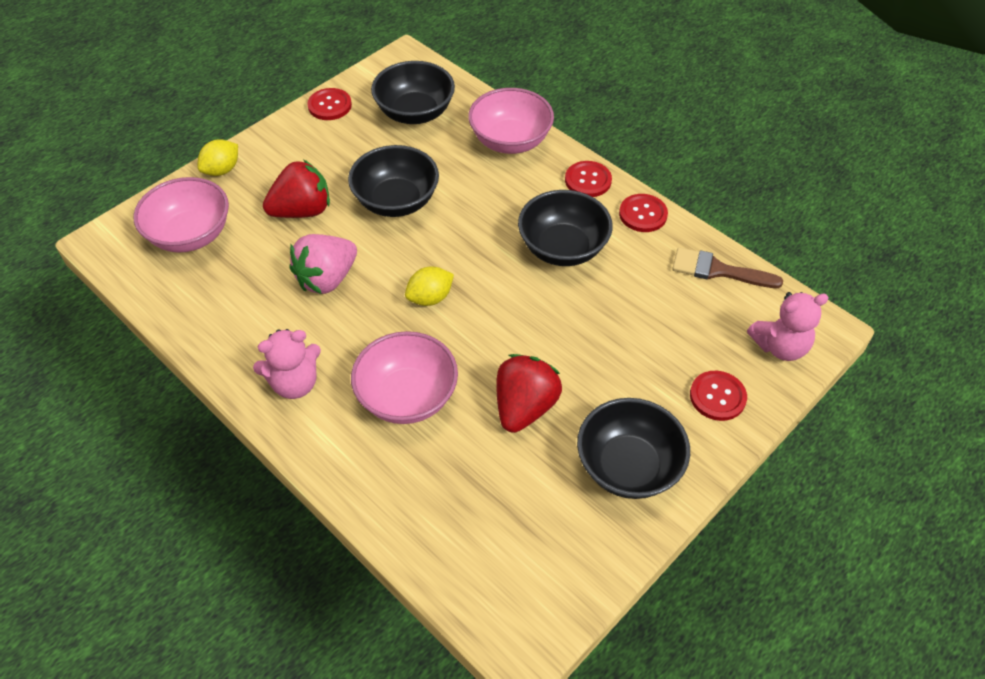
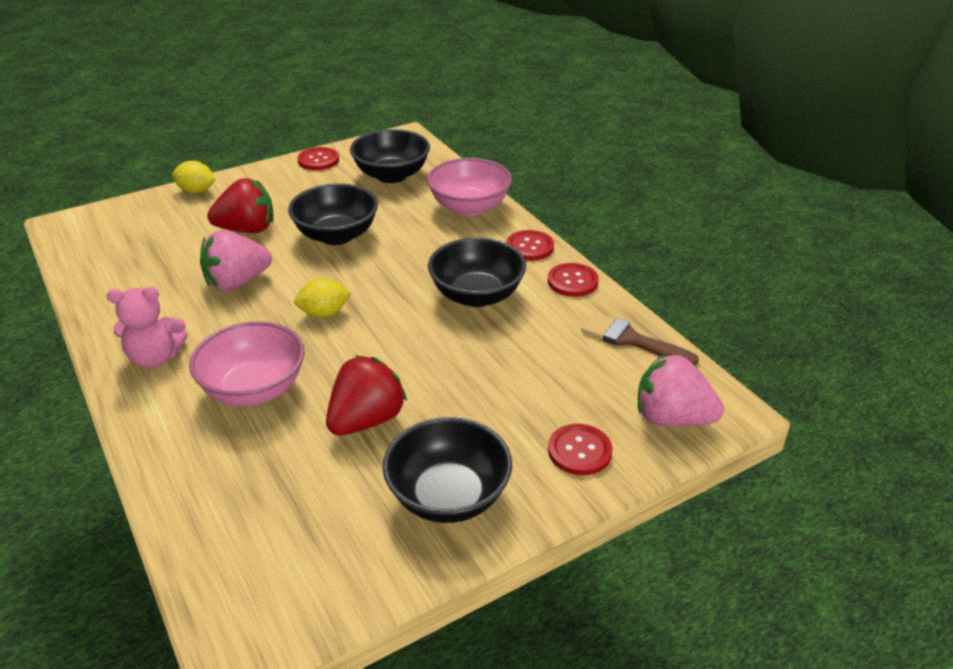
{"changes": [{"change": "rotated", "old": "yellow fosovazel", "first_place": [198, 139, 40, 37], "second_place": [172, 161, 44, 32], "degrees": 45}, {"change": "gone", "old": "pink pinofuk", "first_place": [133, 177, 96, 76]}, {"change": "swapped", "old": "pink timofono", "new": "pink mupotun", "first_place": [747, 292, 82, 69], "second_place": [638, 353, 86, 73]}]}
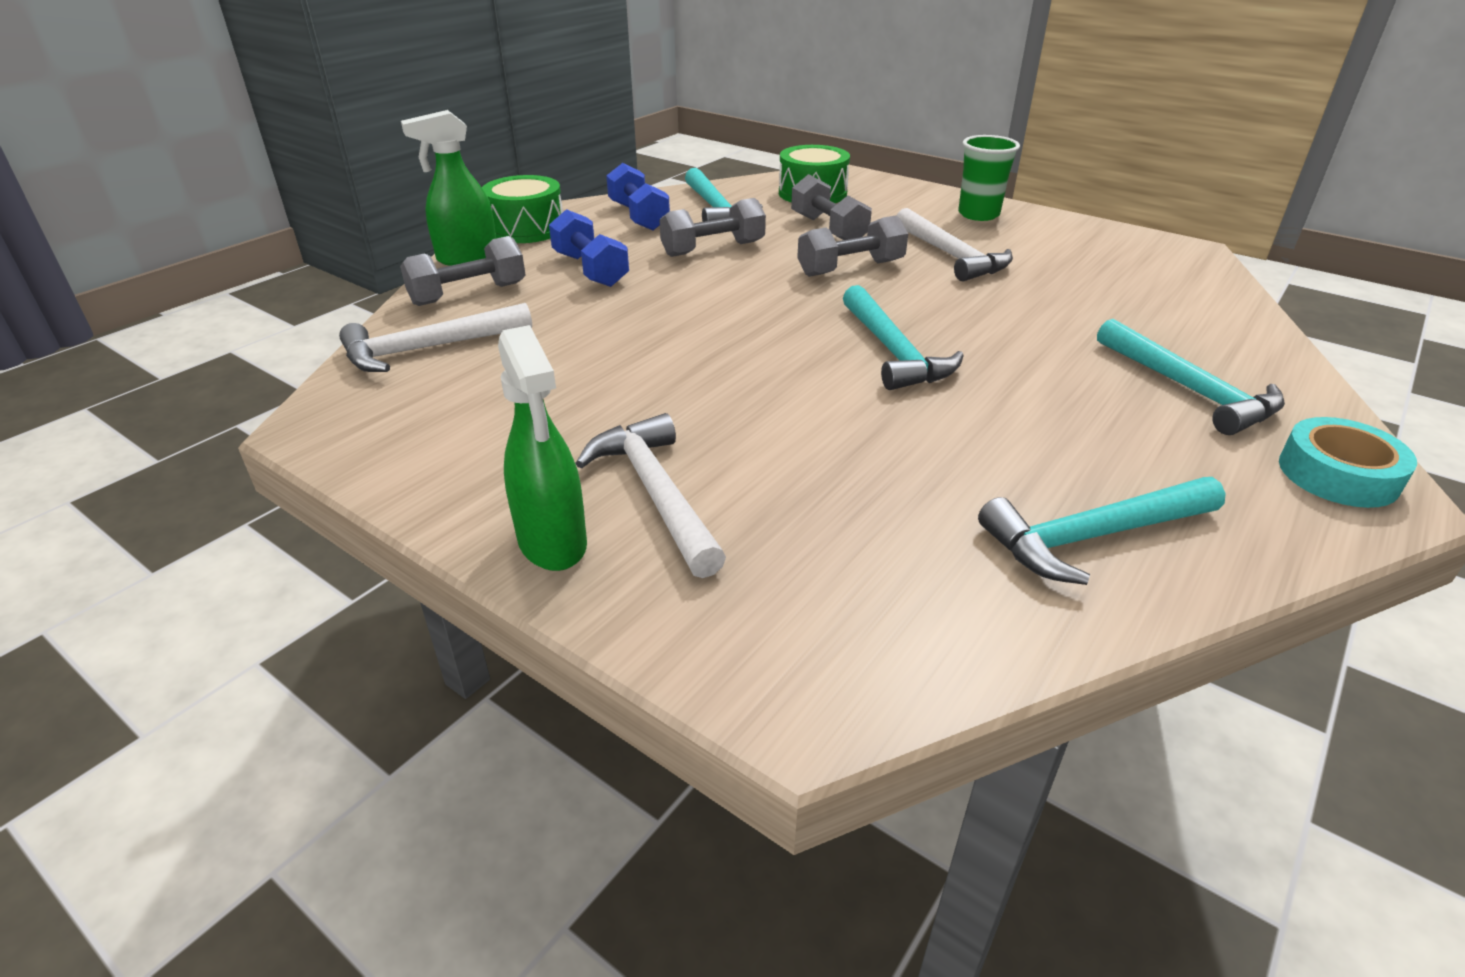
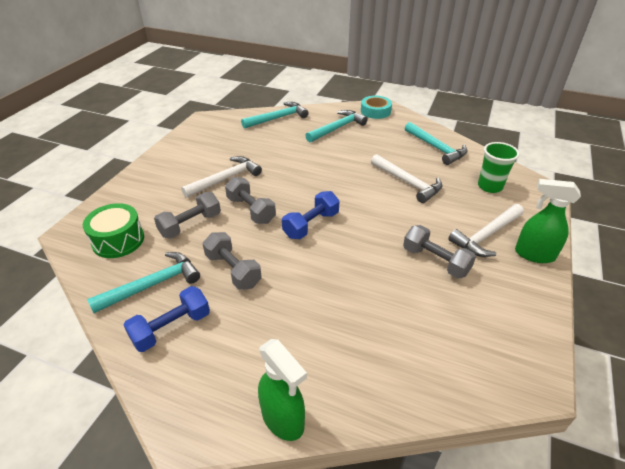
{"changes": [{"change": "shifted", "old": "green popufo", "first_place": [958, 135, 62, 86], "second_place": [478, 142, 41, 51]}, {"change": "gone", "old": "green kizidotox", "first_place": [482, 175, 81, 68]}, {"change": "shifted", "old": "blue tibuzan", "first_place": [549, 209, 80, 78], "second_place": [282, 191, 58, 48]}, {"change": "shifted", "old": "grey tibuzan", "first_place": [400, 236, 126, 70], "second_place": [403, 225, 73, 53]}, {"change": "shifted", "old": "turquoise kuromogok", "first_place": [843, 285, 121, 105], "second_place": [241, 102, 68, 27]}, {"change": "shifted", "old": "white kuromogok", "first_place": [339, 303, 193, 69], "second_place": [371, 154, 71, 49]}, {"change": "rotated", "old": "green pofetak", "first_place": [498, 325, 89, 246], "second_place": [515, 179, 66, 84], "degrees": -120}]}
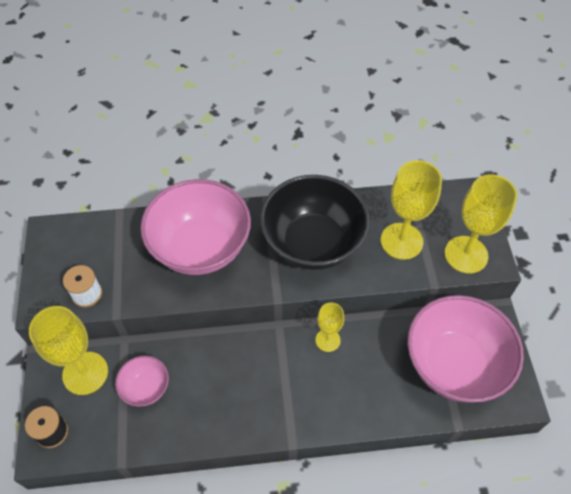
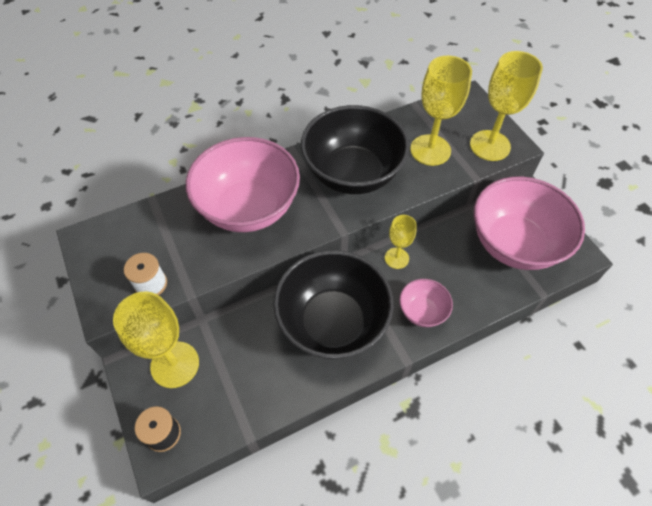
{"changes": [{"change": "shifted", "old": "pink pinofuk", "first_place": [115, 356, 54, 51], "second_place": [399, 279, 54, 48]}, {"change": "new", "new": "black pinofuk", "second_place": [273, 250, 121, 109]}]}
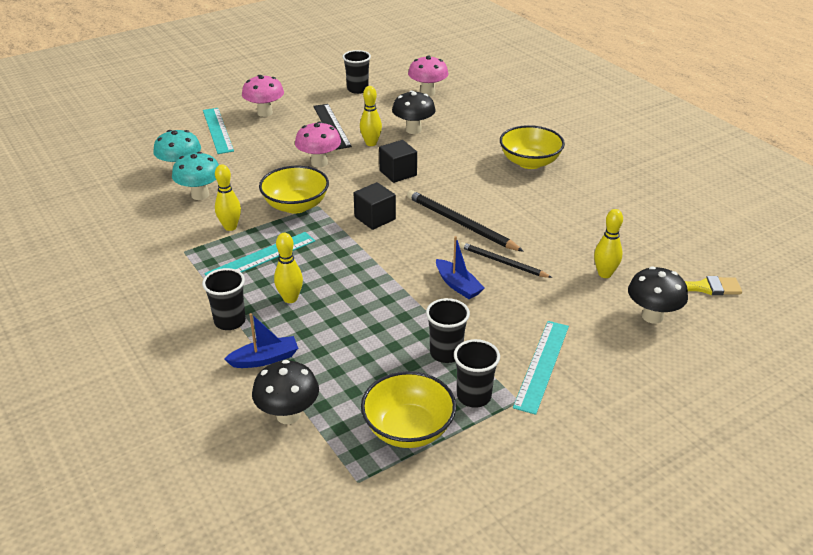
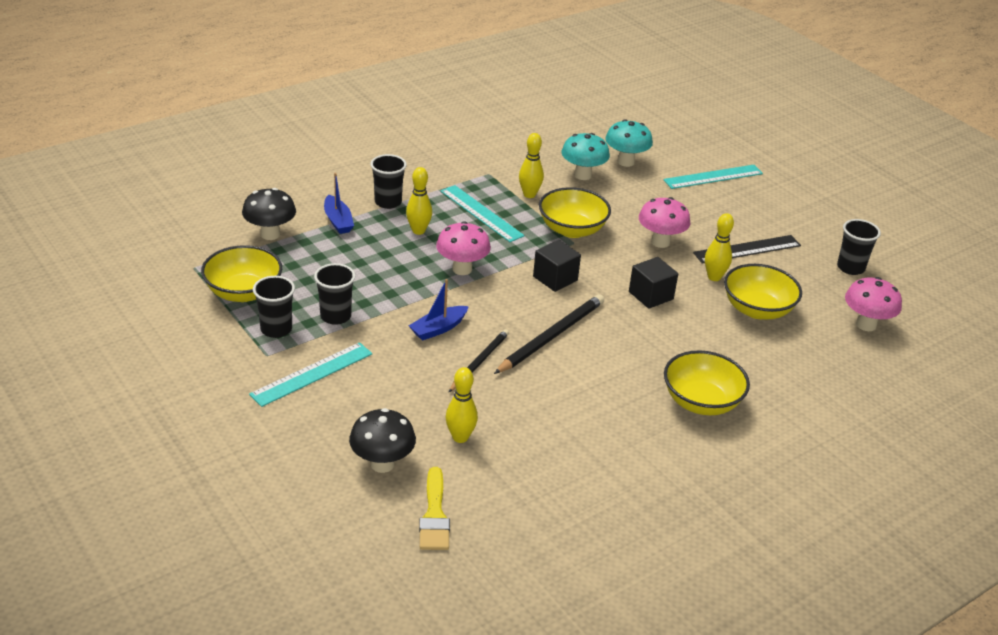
{"changes": [{"change": "shifted", "old": "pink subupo", "first_place": [242, 75, 42, 42], "second_place": [436, 221, 55, 54]}, {"change": "swapped", "old": "black subupo", "new": "yellow pinofuk", "first_place": [392, 91, 44, 43], "second_place": [724, 264, 78, 56]}, {"change": "rotated", "old": "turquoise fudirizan", "first_place": [513, 321, 56, 94], "second_place": [249, 342, 123, 65], "degrees": -60}]}
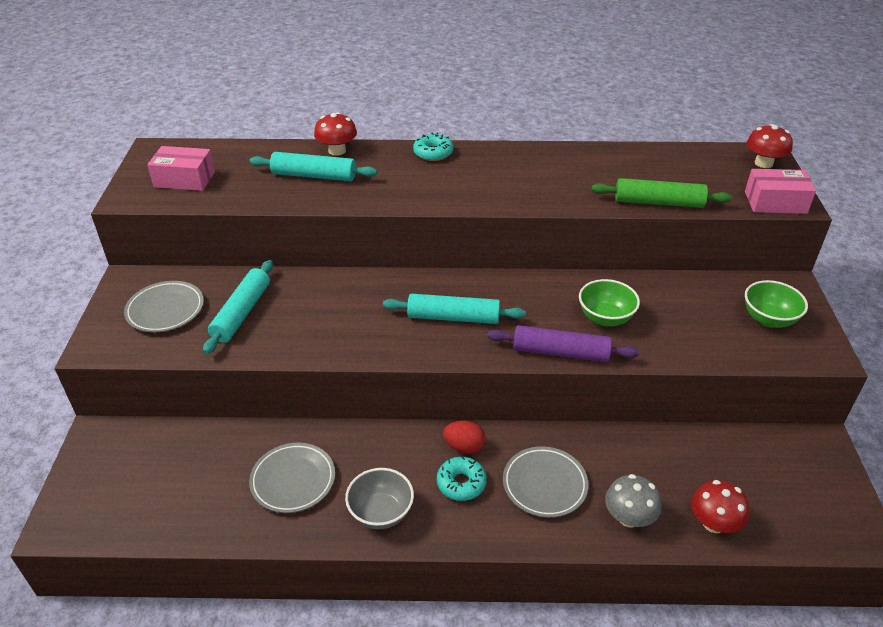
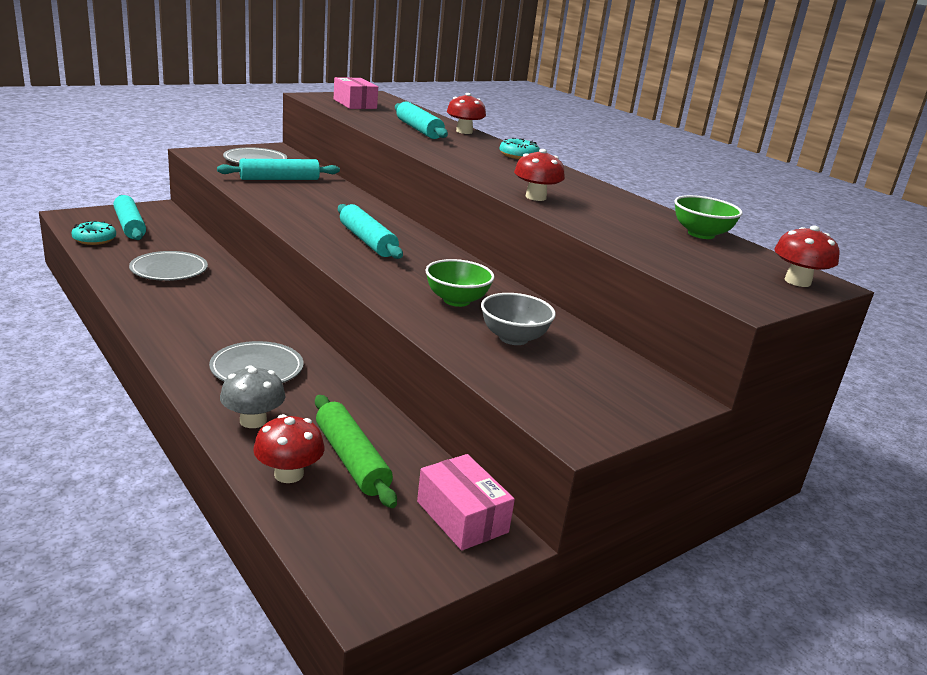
{"changes": [{"change": "shifted", "old": "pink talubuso", "first_place": [745, 169, 71, 45], "second_place": [417, 454, 98, 97]}, {"change": "shifted", "old": "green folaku", "first_place": [591, 178, 141, 30], "second_place": [315, 395, 82, 113]}, {"change": "shifted", "old": "green pinofuk", "first_place": [745, 280, 63, 48], "second_place": [674, 195, 69, 44]}, {"change": "gone", "old": "purple folaku", "first_place": [487, 325, 152, 37]}, {"change": "gone", "old": "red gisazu", "first_place": [443, 421, 42, 33]}, {"change": "shifted", "old": "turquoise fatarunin", "first_place": [437, 456, 50, 45], "second_place": [71, 221, 45, 24]}, {"change": "shifted", "old": "grey pinofuk", "first_place": [345, 468, 69, 61], "second_place": [481, 293, 75, 52]}, {"change": "new", "new": "red subupo", "second_place": [514, 149, 51, 52]}, {"change": "new", "new": "turquoise folaku", "second_place": [113, 195, 33, 45]}]}
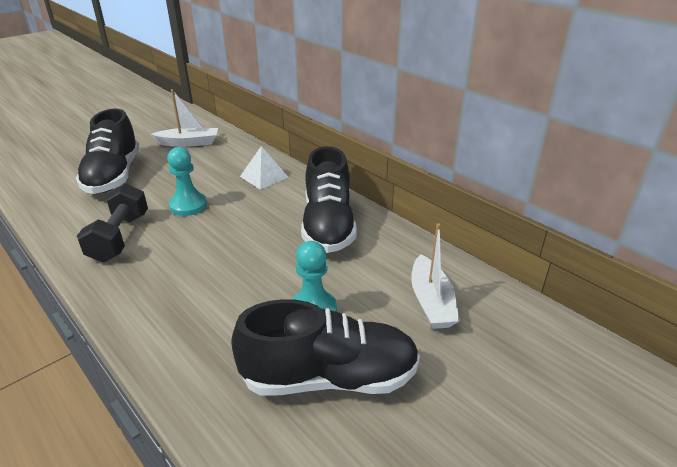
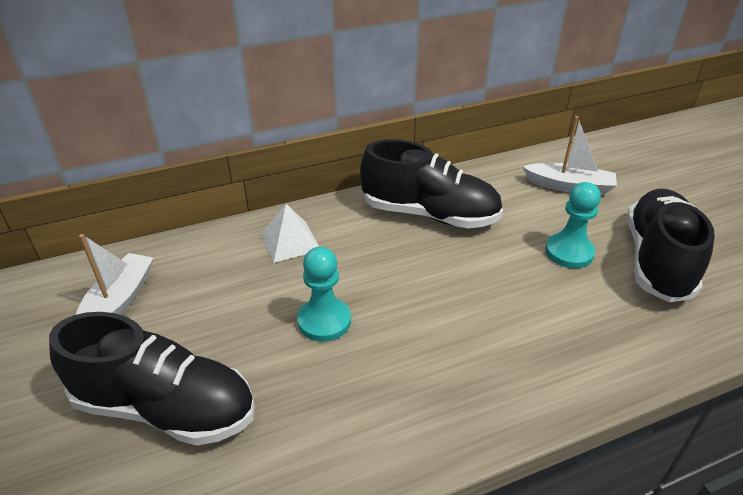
{"changes": [{"change": "gone", "old": "black tibuzan", "first_place": [77, 183, 71, 79]}]}
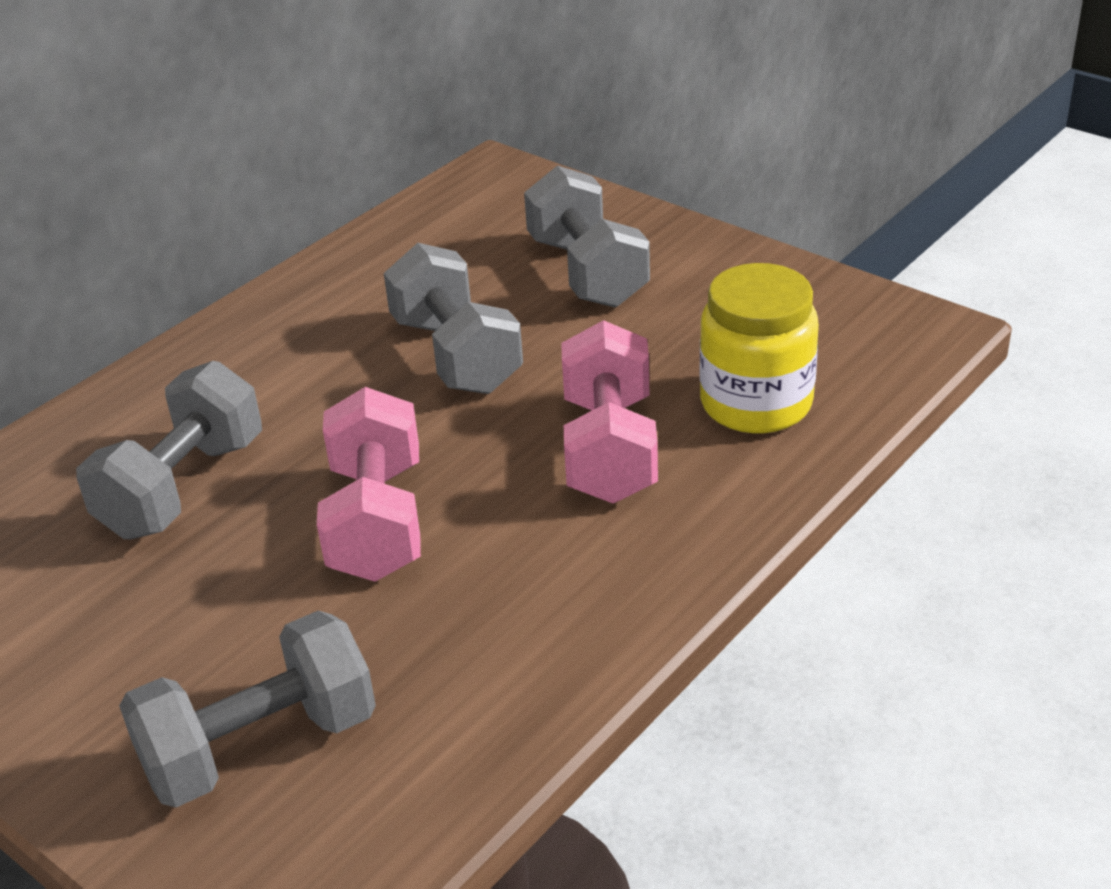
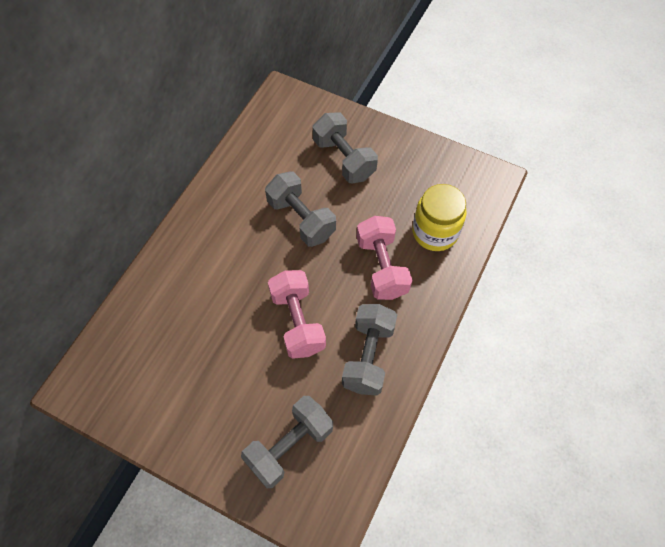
{"changes": [{"change": "shifted", "old": "grey tibuzan", "first_place": [76, 361, 186, 178], "second_place": [342, 304, 55, 91]}]}
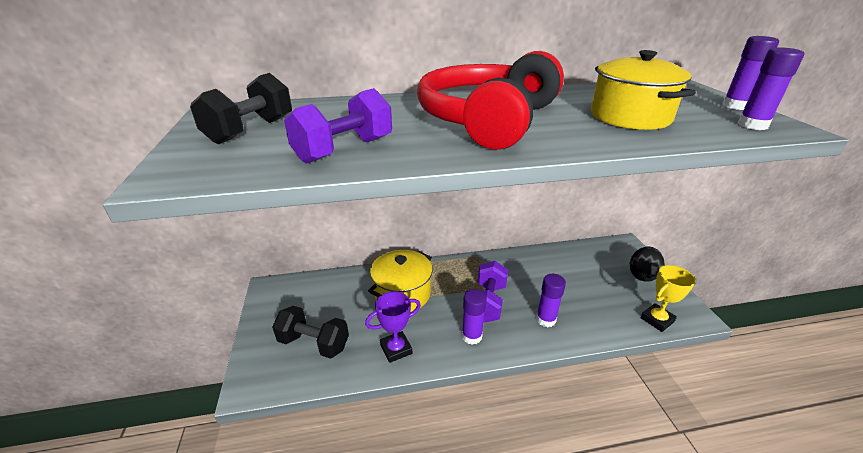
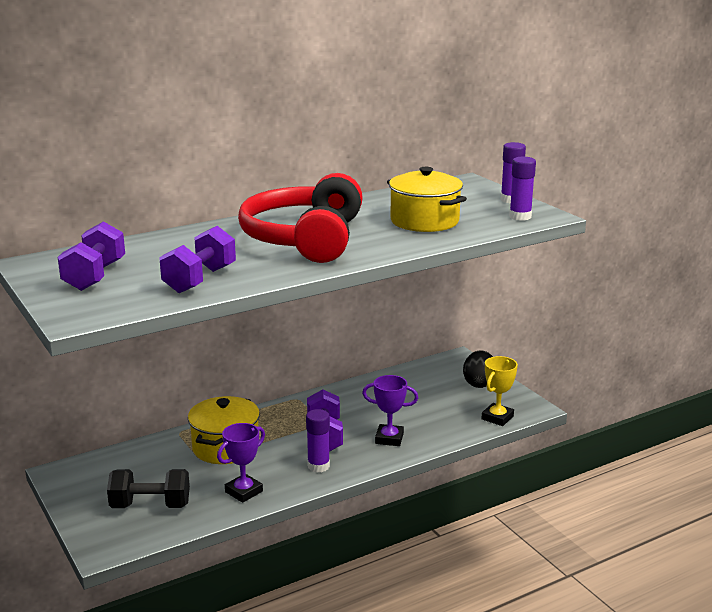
{"changes": [{"change": "repainted", "old": "black tibuzan", "new": "purple tibuzan", "first_place": [190, 73, 102, 71], "second_place": [58, 221, 67, 70]}, {"change": "swapped", "old": "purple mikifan", "new": "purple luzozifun", "first_place": [536, 274, 30, 53], "second_place": [362, 375, 56, 71]}]}
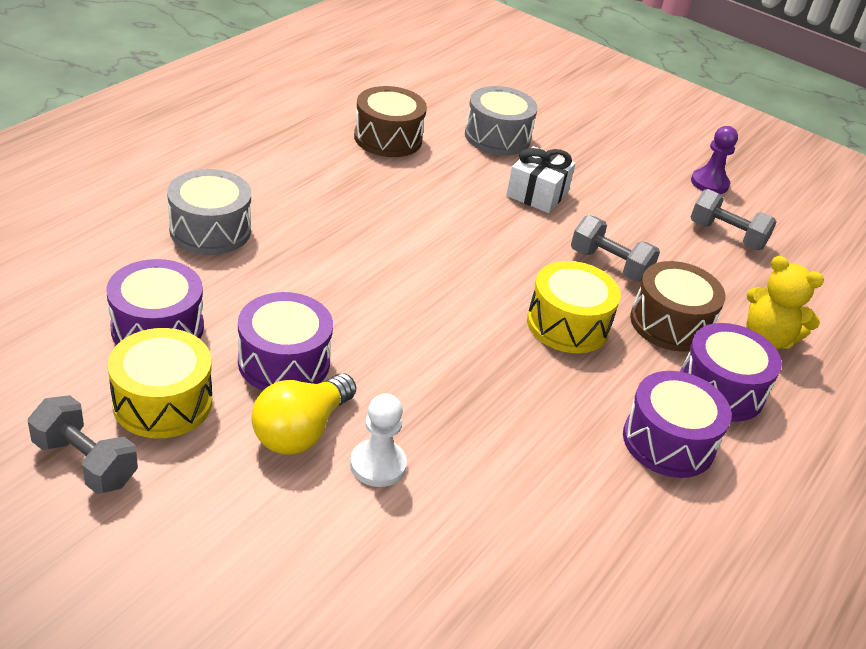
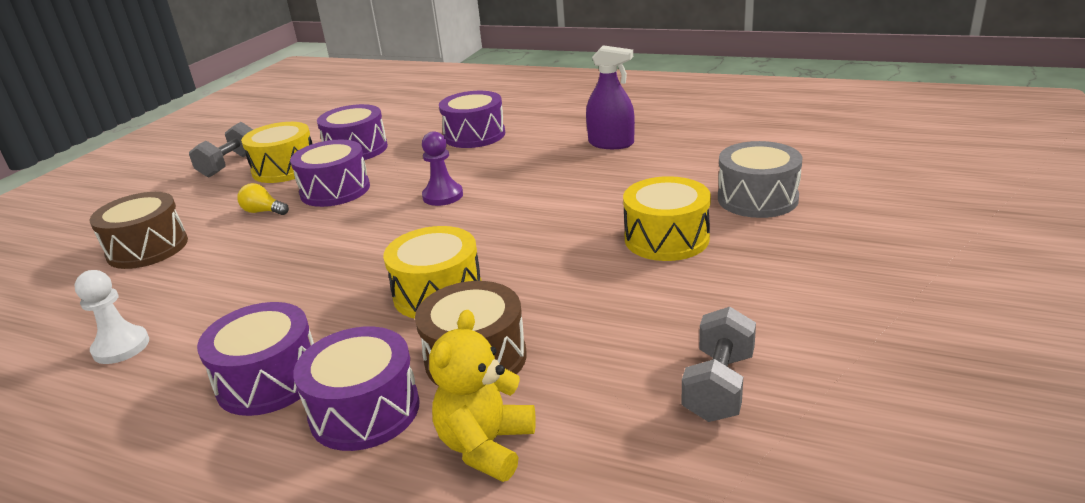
{"changes": [{"change": "shifted", "old": "brown kizidotox", "first_place": [354, 86, 73, 71], "second_place": [90, 192, 98, 77]}, {"change": "shifted", "old": "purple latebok", "first_place": [691, 126, 47, 68], "second_place": [422, 131, 41, 75]}, {"change": "swapped", "old": "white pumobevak", "new": "yellow kizidotox", "first_place": [506, 146, 70, 67], "second_place": [623, 176, 88, 85]}, {"change": "repainted", "old": "grey kizidotox", "new": "purple kizidotox", "first_place": [167, 169, 84, 86], "second_place": [439, 91, 66, 57]}, {"change": "gone", "old": "grey tibuzan", "first_place": [571, 215, 89, 67]}, {"change": "scaled", "old": "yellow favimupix", "first_place": [251, 373, 105, 82], "second_place": [237, 183, 52, 32], "factor": 0.56}, {"change": "shifted", "old": "white latebok", "first_place": [350, 393, 57, 94], "second_place": [74, 270, 75, 94]}, {"change": "new", "new": "purple pofetak", "second_place": [586, 45, 49, 104]}]}
